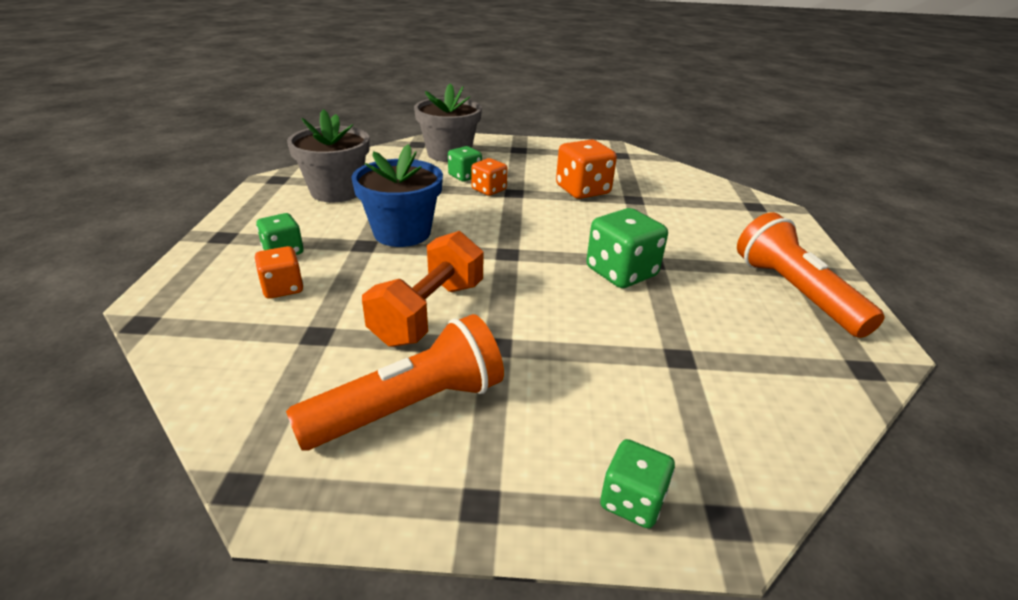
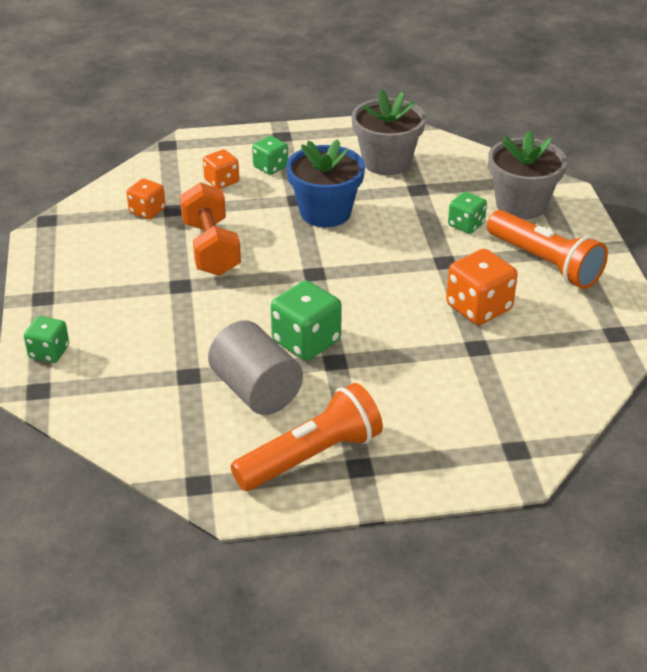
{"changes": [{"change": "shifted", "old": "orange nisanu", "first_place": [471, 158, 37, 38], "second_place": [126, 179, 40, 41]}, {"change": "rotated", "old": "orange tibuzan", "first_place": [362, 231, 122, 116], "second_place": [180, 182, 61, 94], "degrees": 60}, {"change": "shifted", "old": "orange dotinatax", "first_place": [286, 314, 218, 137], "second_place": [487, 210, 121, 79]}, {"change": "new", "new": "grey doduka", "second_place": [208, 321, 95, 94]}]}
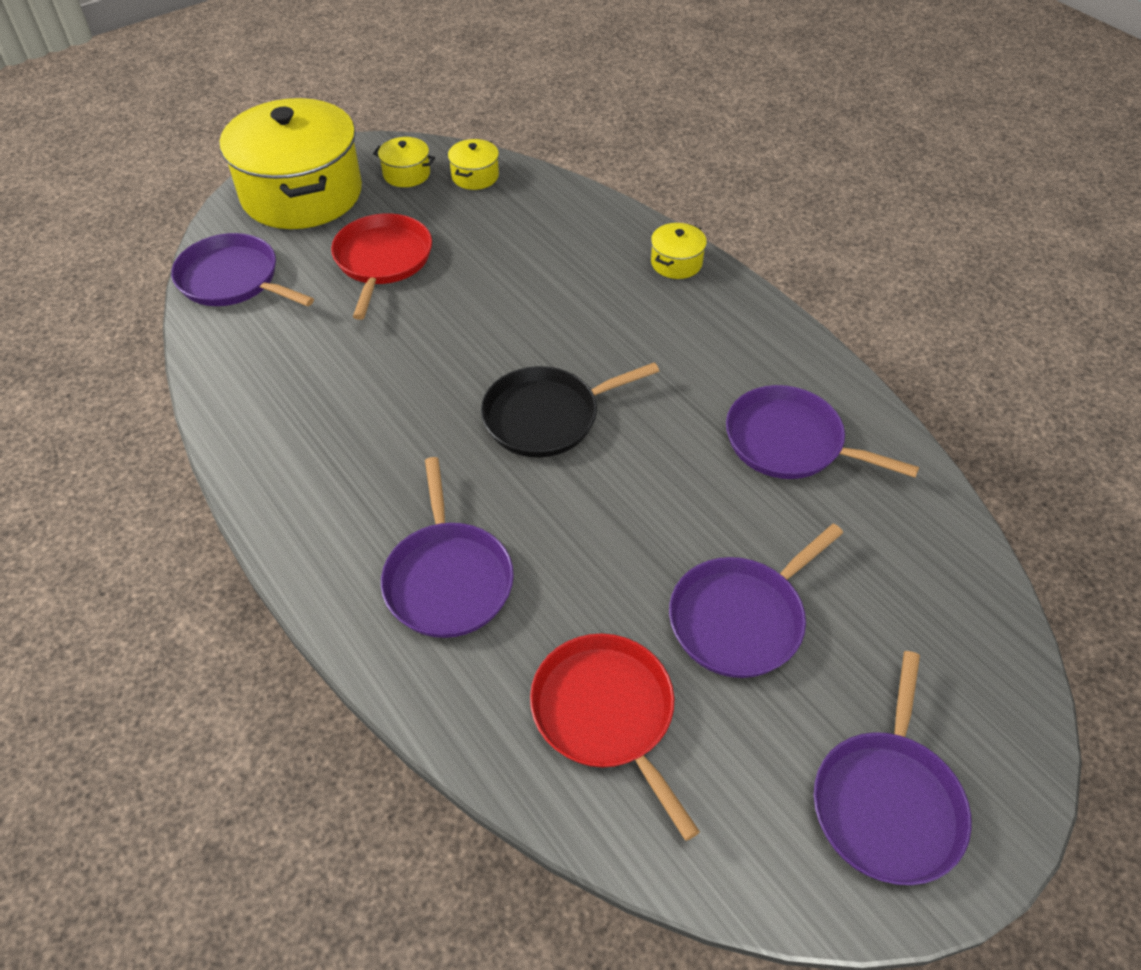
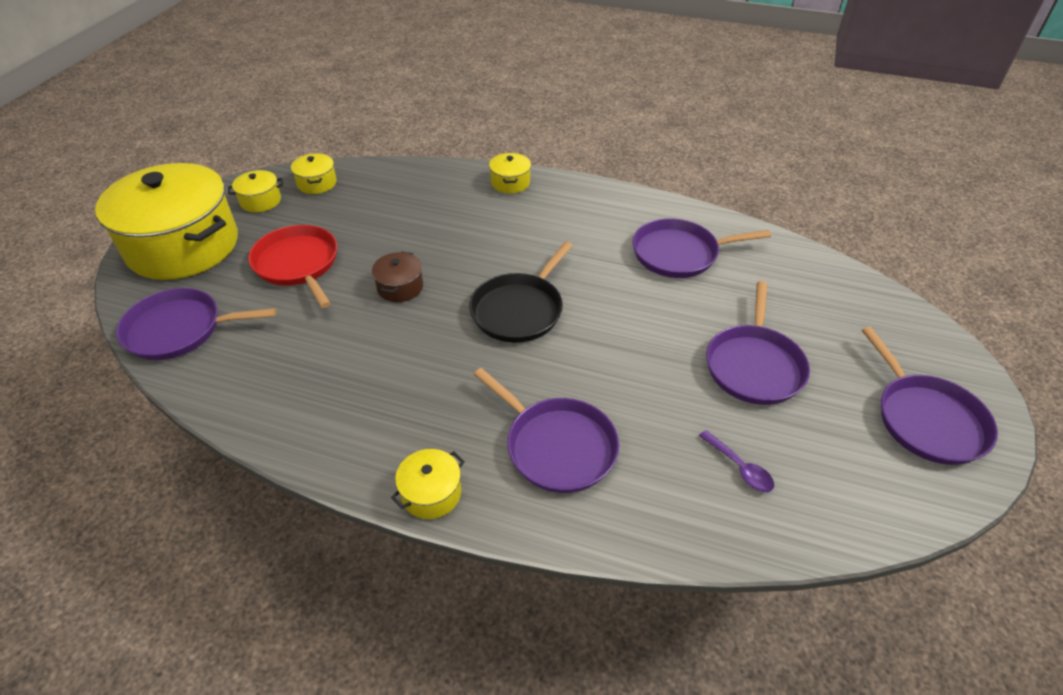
{"changes": [{"change": "swapped", "old": "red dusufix", "new": "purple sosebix", "first_place": [530, 634, 170, 207], "second_place": [699, 430, 75, 62]}, {"change": "new", "new": "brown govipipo", "second_place": [372, 252, 51, 50]}, {"change": "new", "new": "yellow govipipo", "second_place": [391, 449, 74, 70]}]}
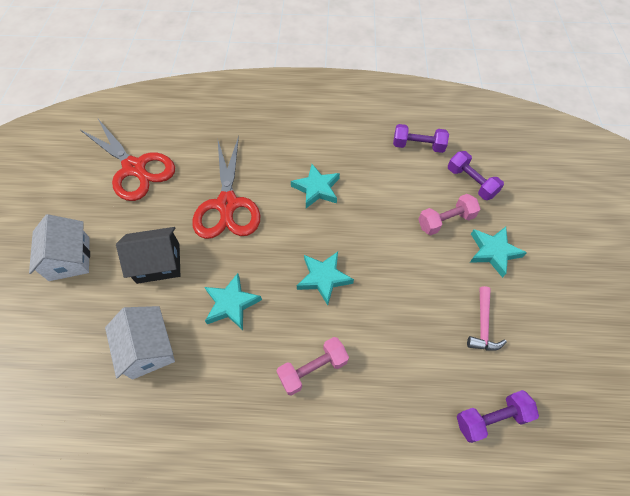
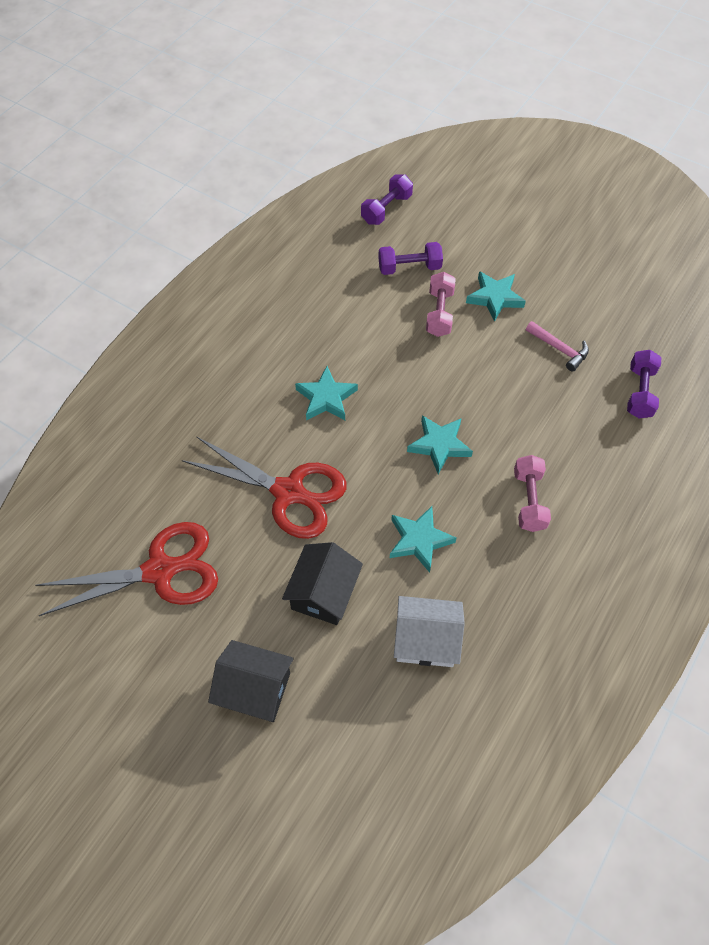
{"changes": [{"change": "shifted", "old": "purple tibuzan", "first_place": [393, 124, 56, 29], "second_place": [361, 174, 52, 51]}, {"change": "repainted", "old": "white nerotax", "new": "black nerotax", "first_place": [29, 214, 61, 67], "second_place": [208, 640, 86, 82]}]}
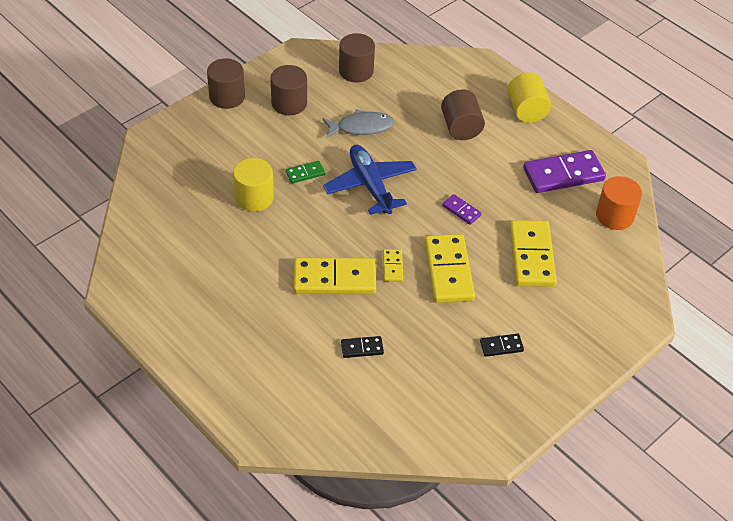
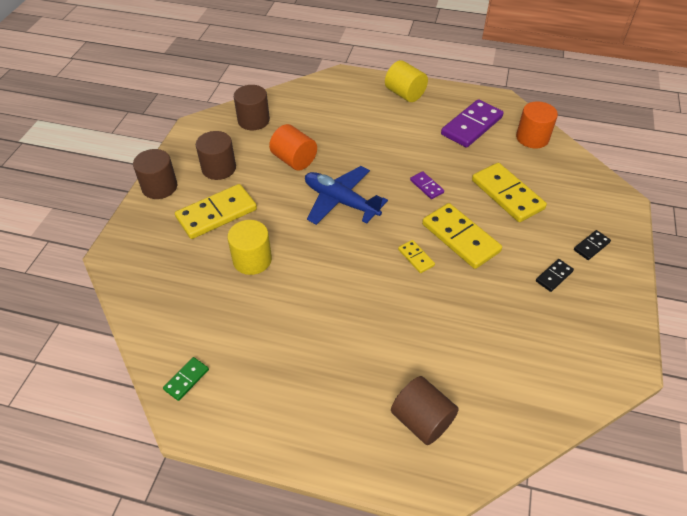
{"changes": [{"change": "shifted", "old": "brown doduka", "first_place": [441, 89, 44, 51], "second_place": [391, 376, 68, 69]}, {"change": "swapped", "old": "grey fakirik", "new": "orange doduka", "first_place": [322, 109, 72, 29], "second_place": [269, 124, 48, 47]}, {"change": "shifted", "old": "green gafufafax", "first_place": [286, 161, 39, 23], "second_place": [163, 357, 46, 44]}, {"change": "rotated", "old": "purple gafufafax", "first_place": [442, 194, 40, 31], "second_place": [410, 171, 34, 28], "degrees": 45}, {"change": "shifted", "old": "yellow gafufafax", "first_place": [294, 258, 82, 36], "second_place": [175, 184, 82, 55]}, {"change": "shifted", "old": "black gafufafax", "first_place": [341, 336, 43, 22], "second_place": [574, 230, 37, 30]}]}
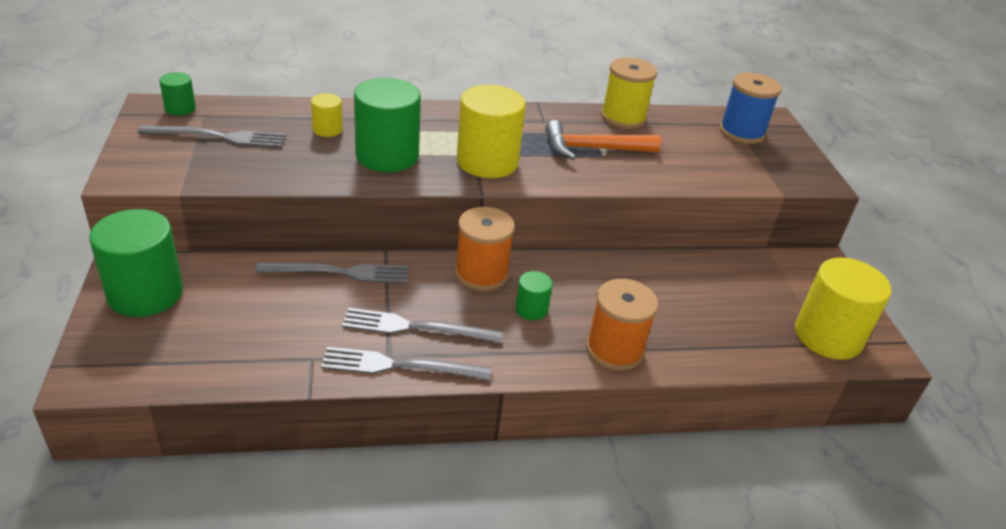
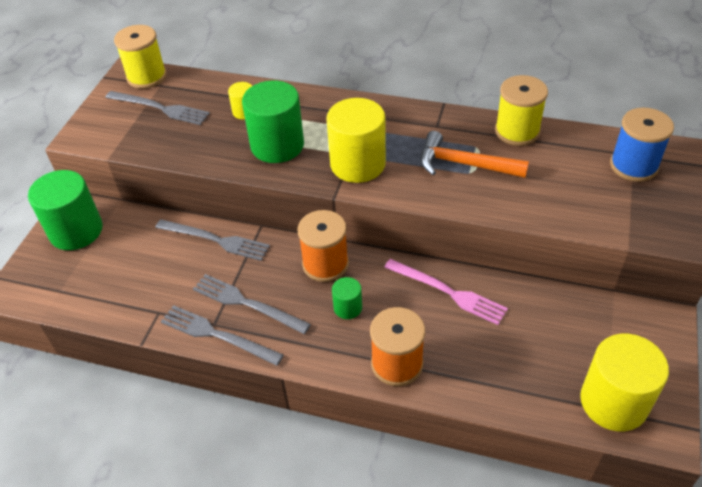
{"changes": [{"change": "swapped", "old": "green doduka", "new": "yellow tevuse", "first_place": [159, 72, 37, 44], "second_place": [114, 25, 53, 64]}, {"change": "new", "new": "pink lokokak", "second_place": [384, 259, 124, 66]}]}
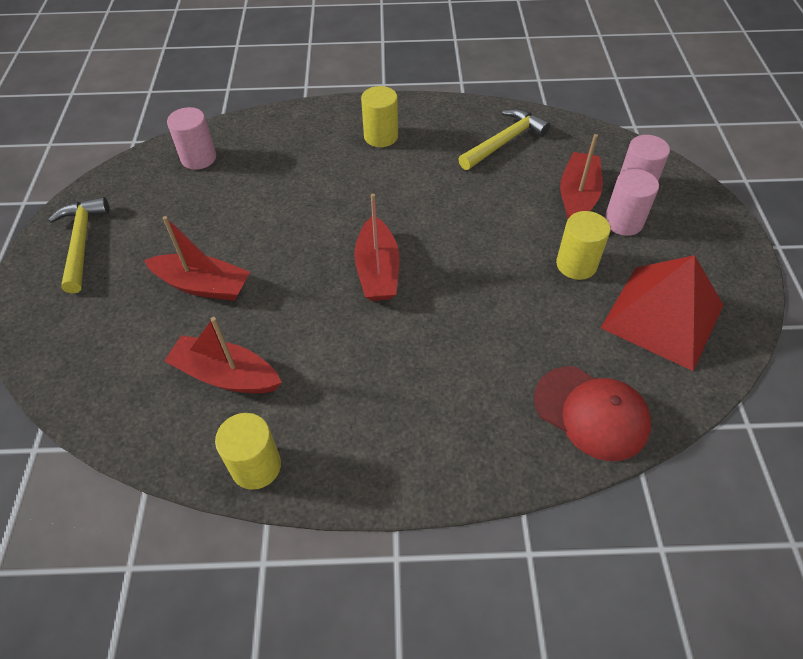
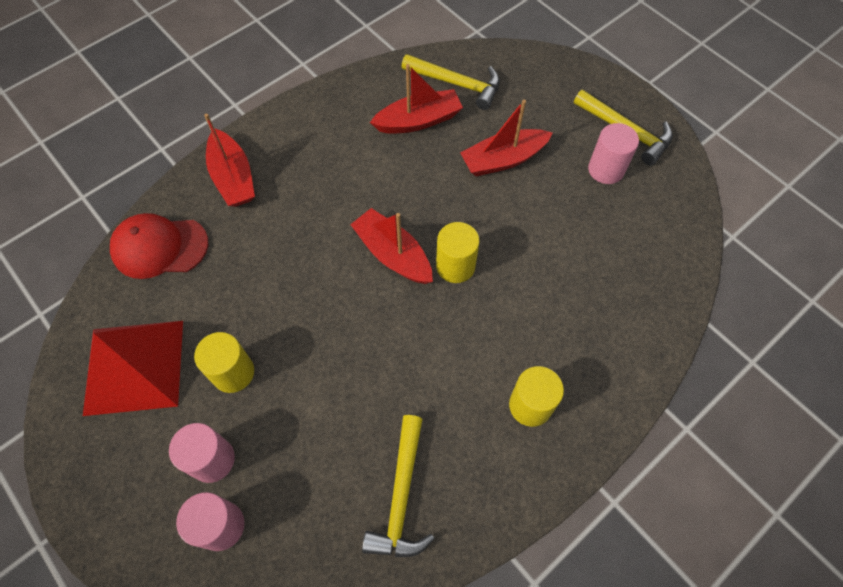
{"changes": [{"change": "shifted", "old": "pink doduka", "first_place": [167, 107, 49, 63], "second_place": [588, 123, 51, 61]}, {"change": "shifted", "old": "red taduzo", "first_place": [560, 134, 43, 84], "second_place": [204, 114, 51, 93]}, {"change": "shifted", "old": "yellow doduka", "first_place": [215, 413, 66, 77], "second_place": [436, 222, 44, 61]}, {"change": "new", "new": "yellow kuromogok", "second_place": [401, 54, 99, 56]}]}
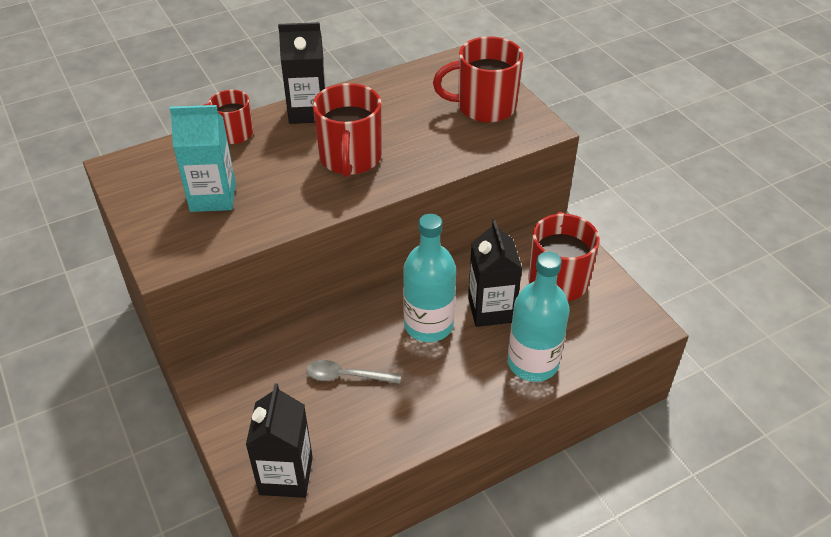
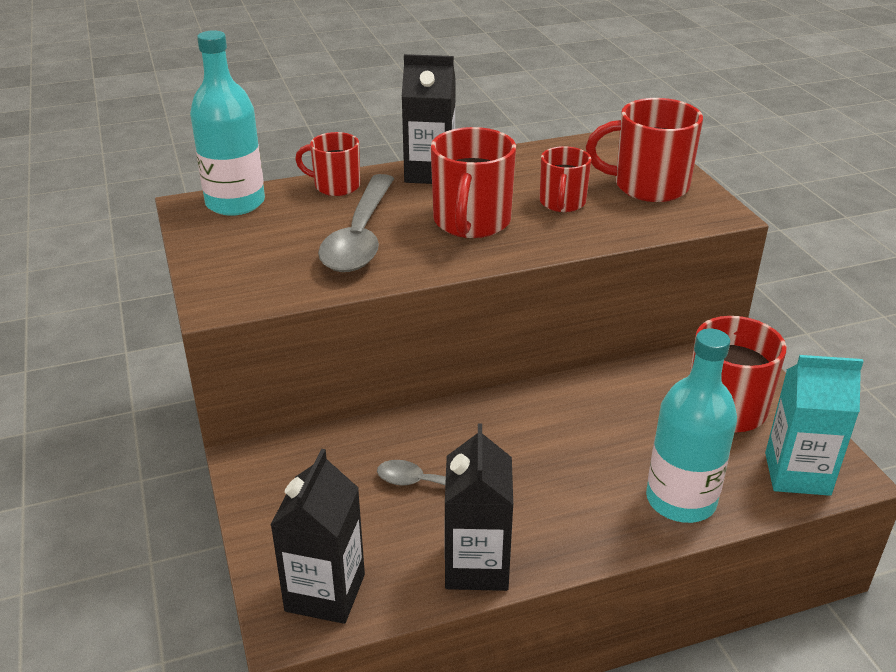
{"changes": [{"change": "shifted", "old": "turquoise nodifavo", "first_place": [169, 105, 67, 107], "second_place": [765, 355, 99, 141]}, {"change": "shifted", "old": "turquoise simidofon", "first_place": [403, 214, 53, 128], "second_place": [190, 30, 75, 186]}, {"change": "shifted", "old": "black nodifavo", "first_place": [468, 220, 54, 107], "second_place": [444, 423, 69, 168]}, {"change": "new", "new": "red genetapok", "second_place": [540, 146, 51, 66]}, {"change": "new", "new": "grey sosebix", "second_place": [318, 174, 76, 98]}]}
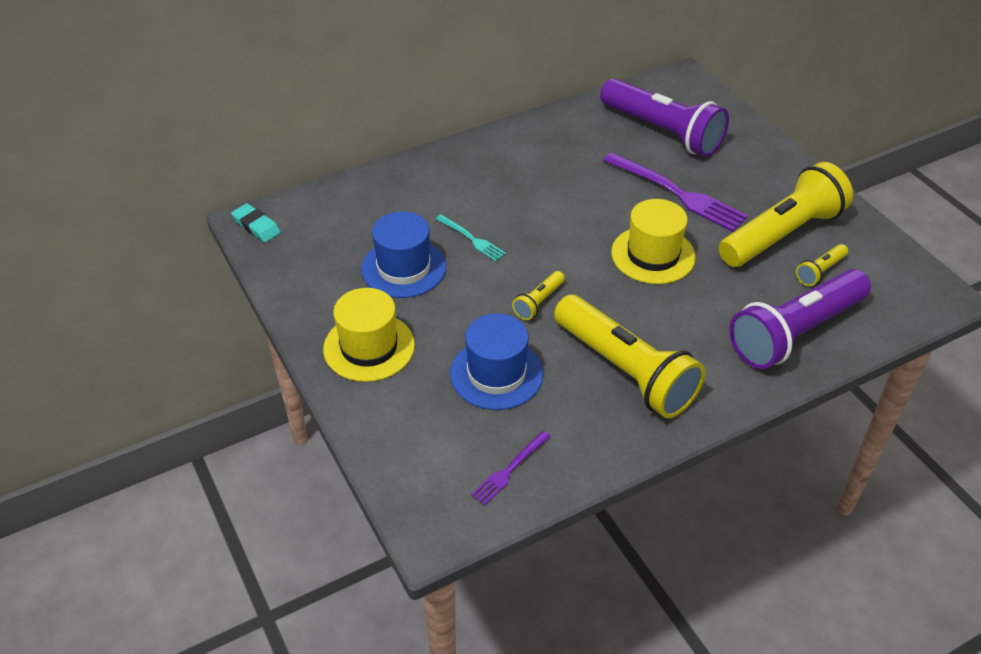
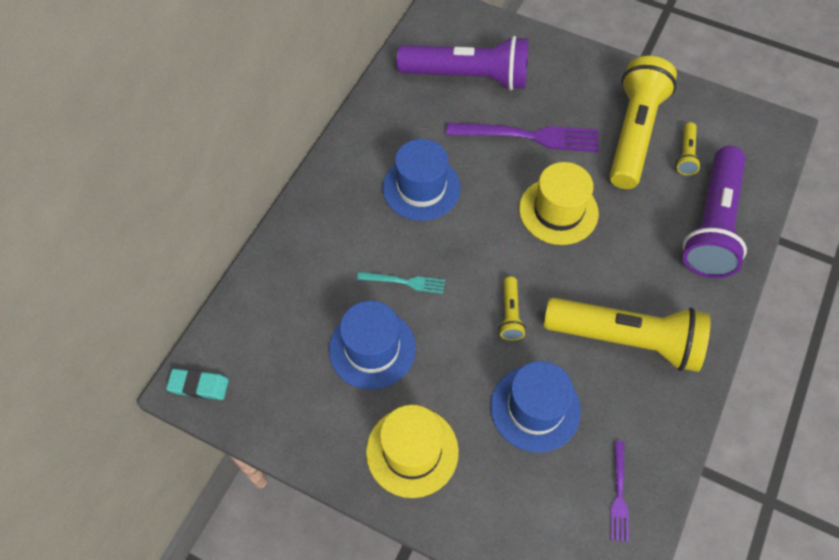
{"changes": [{"change": "new", "new": "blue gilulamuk", "second_place": [383, 139, 78, 82]}]}
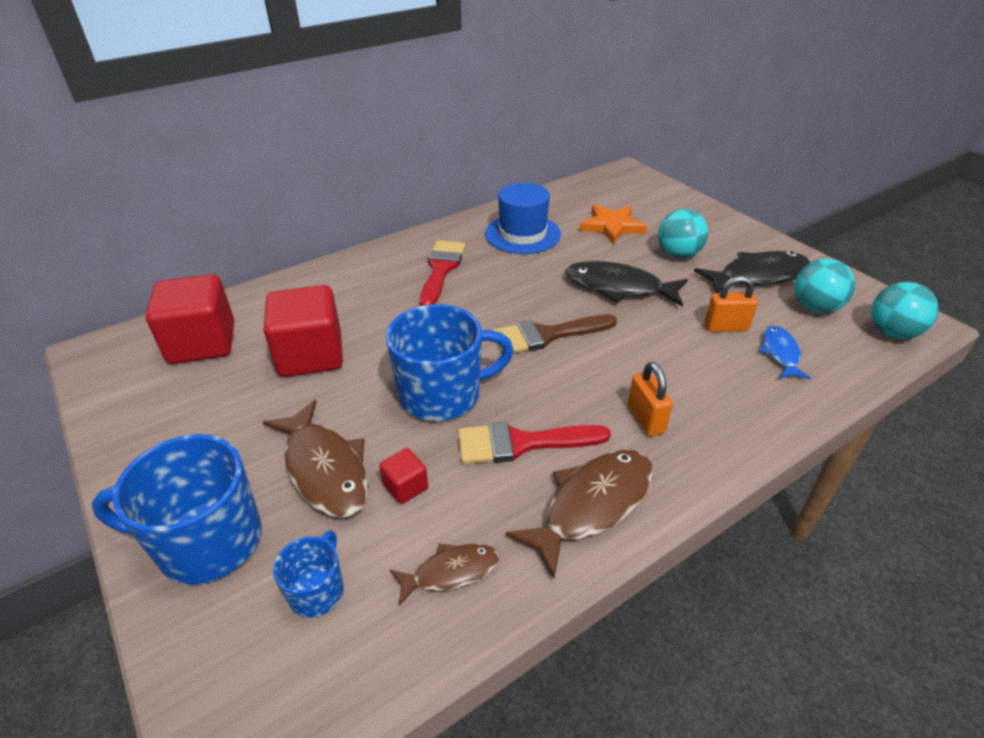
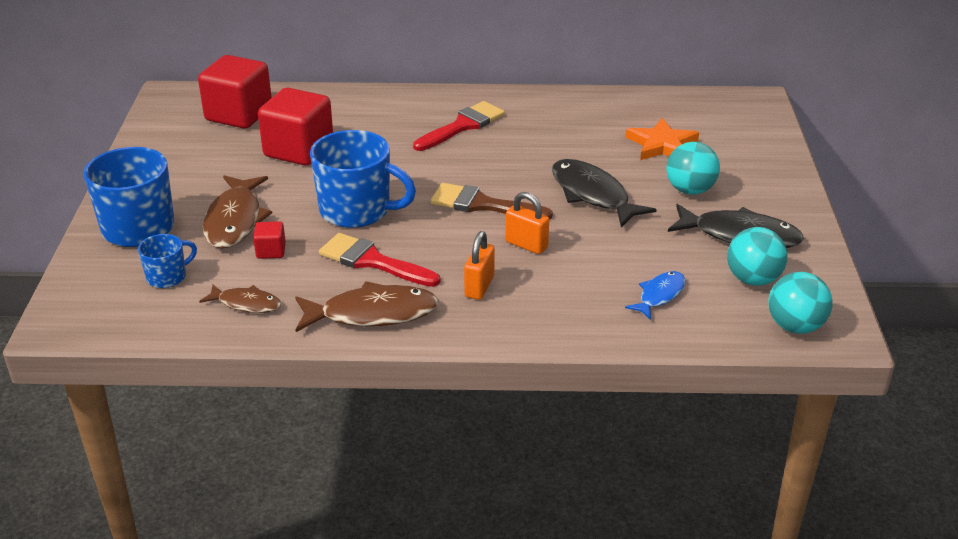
{"changes": [{"change": "gone", "old": "blue gilulamuk", "first_place": [485, 183, 76, 71]}, {"change": "shifted", "old": "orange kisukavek", "first_place": [705, 276, 53, 56], "second_place": [505, 192, 44, 62]}]}
